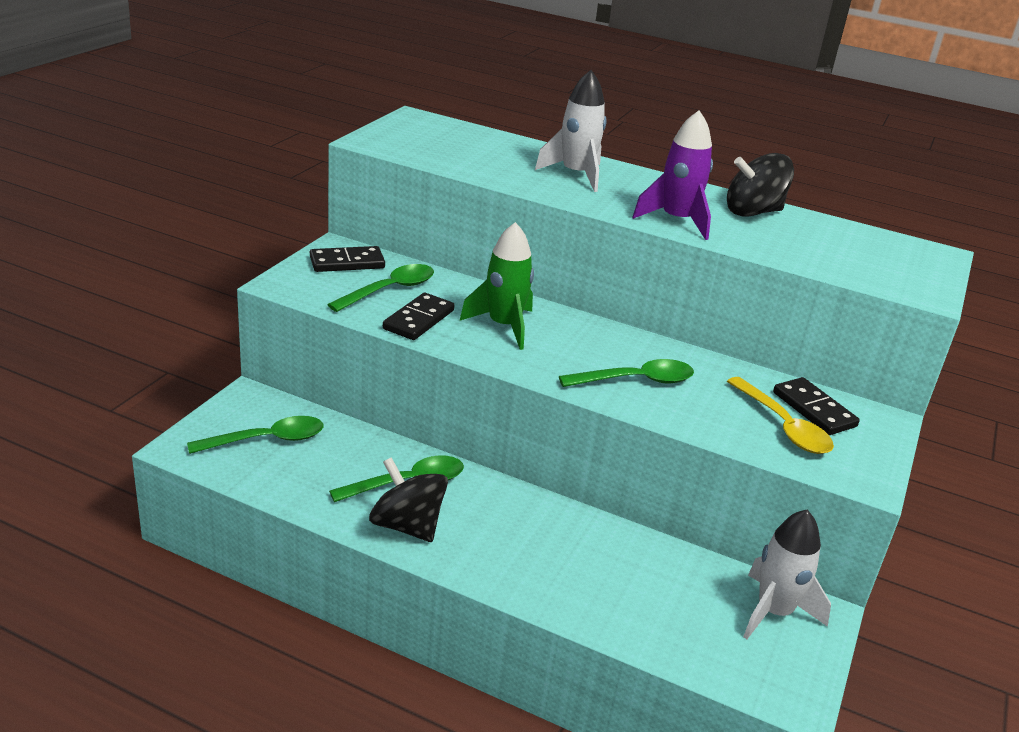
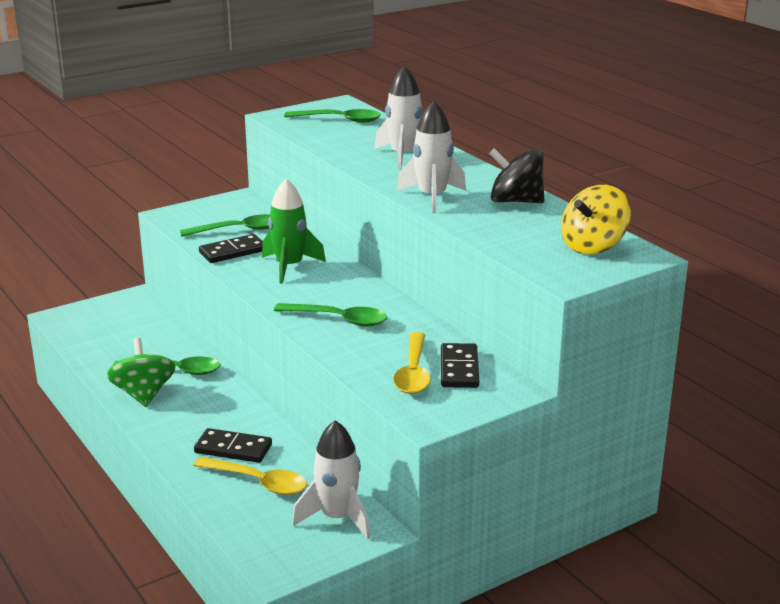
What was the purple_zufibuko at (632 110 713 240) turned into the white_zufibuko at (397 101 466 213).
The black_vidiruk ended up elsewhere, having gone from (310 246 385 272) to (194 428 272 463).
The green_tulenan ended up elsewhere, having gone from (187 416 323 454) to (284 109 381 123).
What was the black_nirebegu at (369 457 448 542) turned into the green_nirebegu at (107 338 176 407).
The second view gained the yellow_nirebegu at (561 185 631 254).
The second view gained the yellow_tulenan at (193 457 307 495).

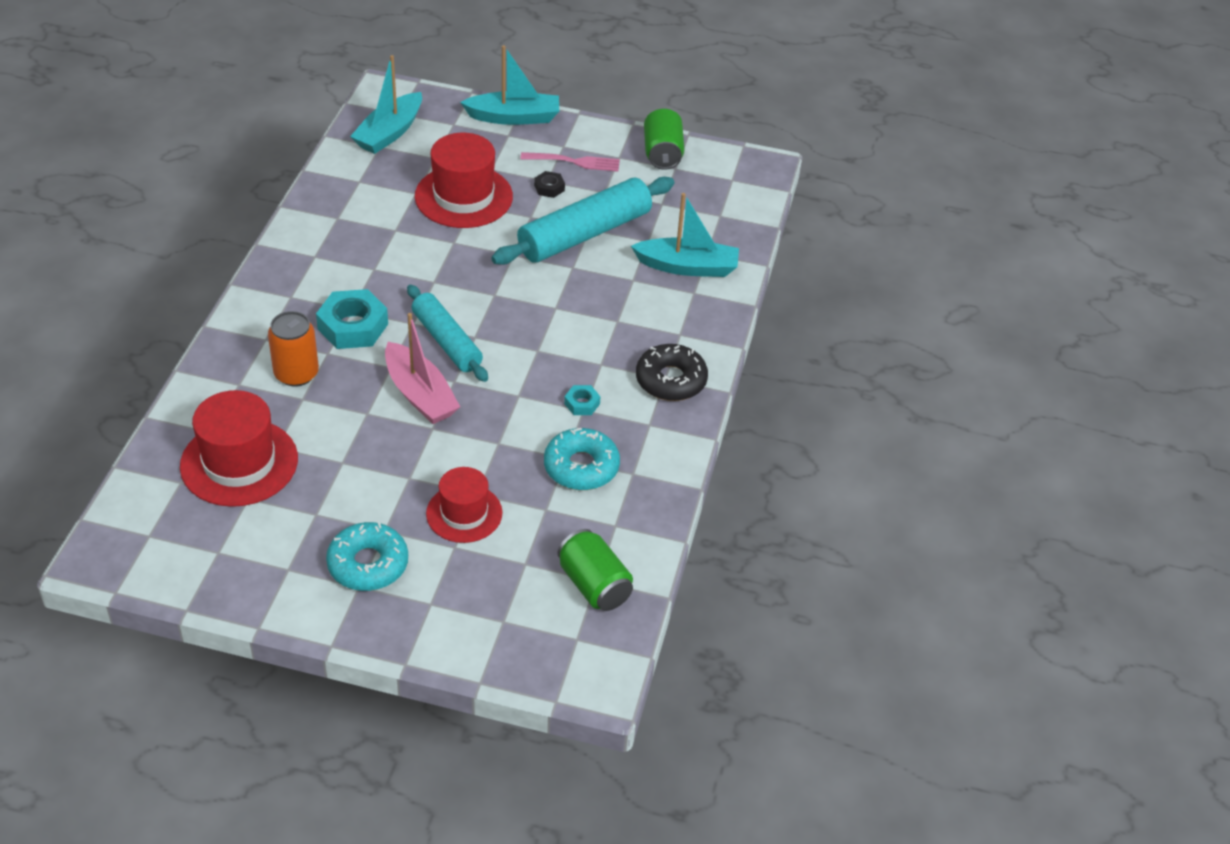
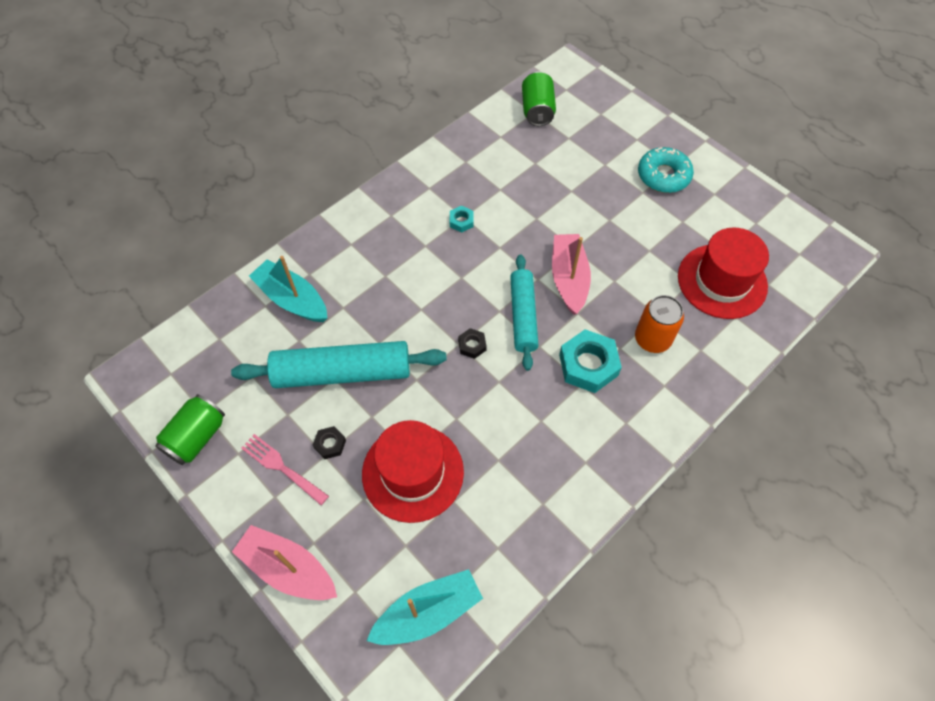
What was the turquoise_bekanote at (460 45 559 125) turned into the pink_bekanote at (232 525 337 600).
The second view lost the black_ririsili at (636 344 708 401).
The second view lost the turquoise_ririsili at (544 428 620 490).
The second view lost the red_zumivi at (426 467 502 543).
The second view gained the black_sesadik at (458 328 487 359).

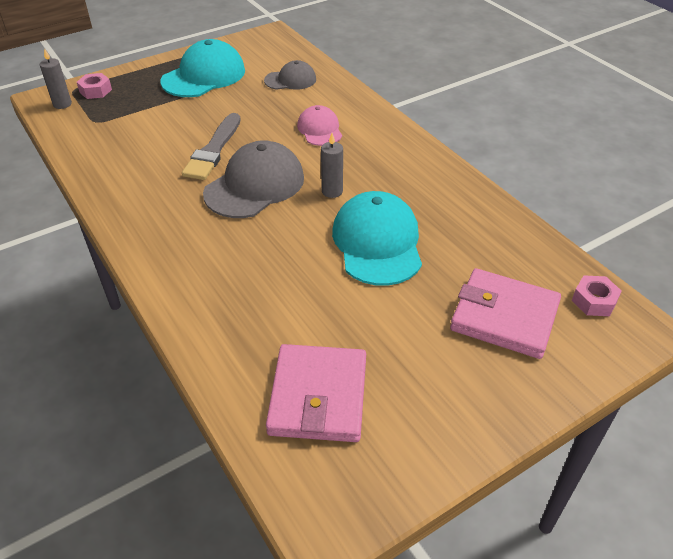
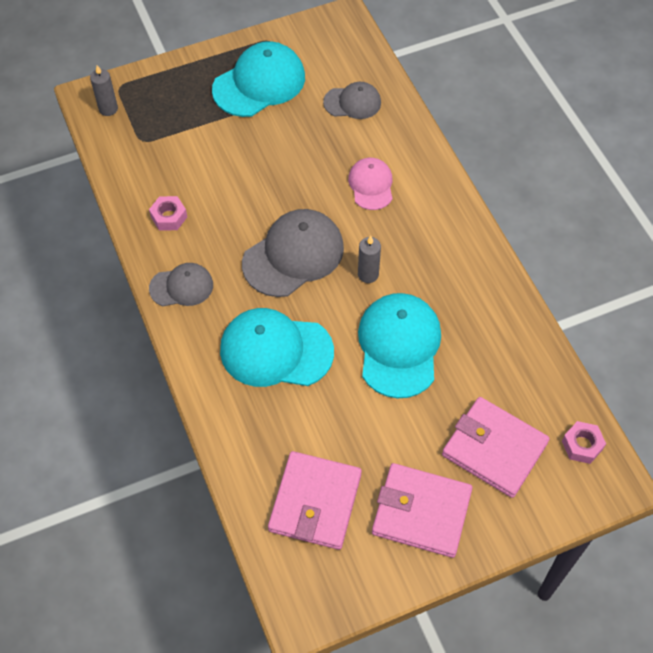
The pink_sesadik ended up elsewhere, having gone from (77 73 112 99) to (149 196 187 231).
The second view lost the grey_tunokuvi at (182 113 241 180).
The second view gained the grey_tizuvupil at (149 263 213 306).
The second view gained the turquoise_tizuvupil at (220 308 334 387).
The second view gained the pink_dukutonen at (372 463 472 558).

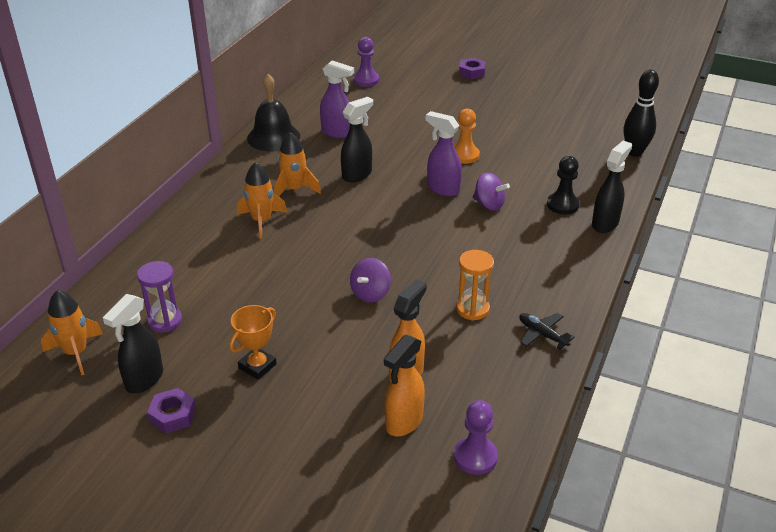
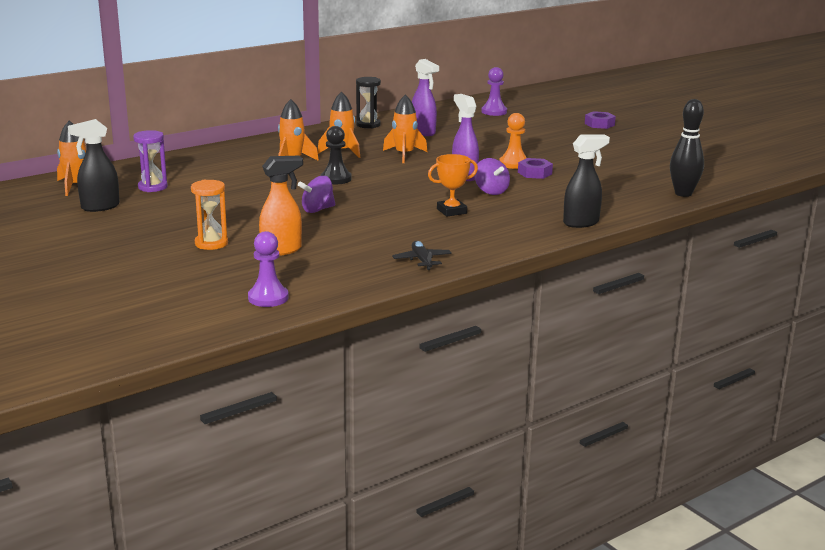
Where the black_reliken stood at (247 74 300 151), the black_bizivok came to stand at (356 77 381 129).
Where the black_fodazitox stood at (341 97 373 182), the orange_zufibuko came to stand at (383 94 427 163).
The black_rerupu ended up elsewhere, having gone from (547 156 580 214) to (321 126 352 184).
The orange_bizivok ended up elsewhere, having gone from (456 250 494 321) to (191 180 228 250).
The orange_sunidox ended up elsewhere, having gone from (229 305 277 380) to (428 154 478 217).
The second view lost the orange_fodazitox at (384 335 425 437).
The purple_sesadik ended up elsewhere, having gone from (147 388 196 433) to (518 158 553 179).

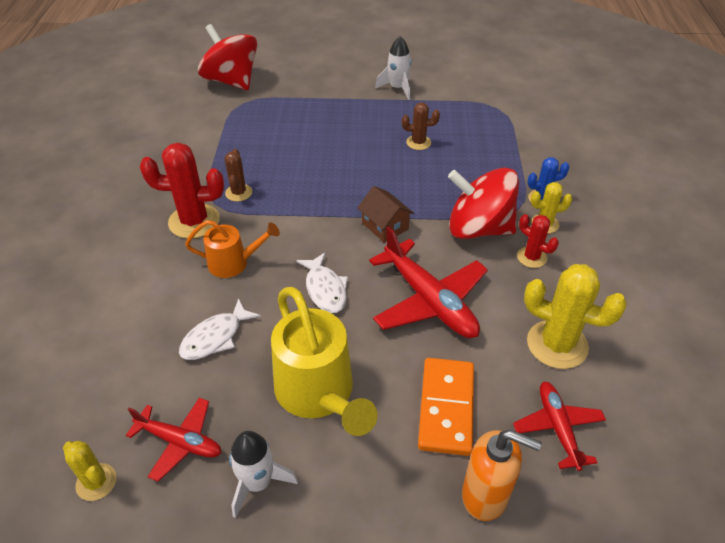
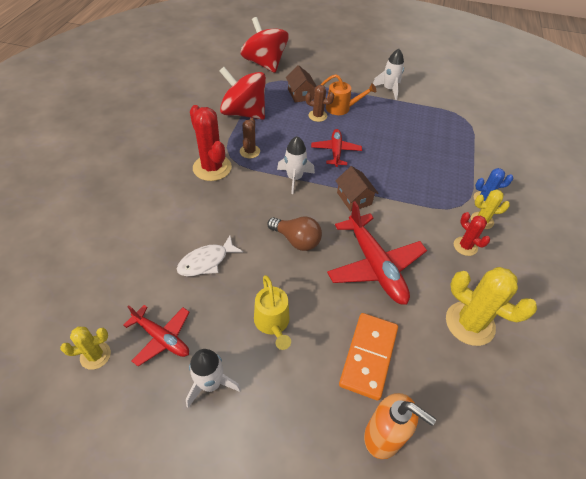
The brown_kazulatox ended up elsewhere, having gone from (402 102 440 150) to (305 85 334 122).
The red_kazulatox at (140 143 224 238) ended up facing another way, 45 degrees clockwise from before.
The red_nirebegu ended up elsewhere, having gone from (448 168 519 239) to (220 67 266 120).
The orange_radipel ended up elsewhere, having gone from (185 220 280 278) to (320 74 376 115).
Where the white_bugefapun stood at (296 252 348 313), the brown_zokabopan came to stand at (267 217 322 251).
The size of the yellow_radipel at (271 287 378 436) changed by a factor of 0.58.
The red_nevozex ended up elsewhere, having gone from (513 382 606 471) to (311 129 362 167).
The yellow_kazulatox at (63 441 116 501) ended up facing another way, 75 degrees counterclockwise from before.
The second view gained the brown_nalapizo at (286 65 317 103).
The second view gained the white_zufibuko at (277 136 315 194).

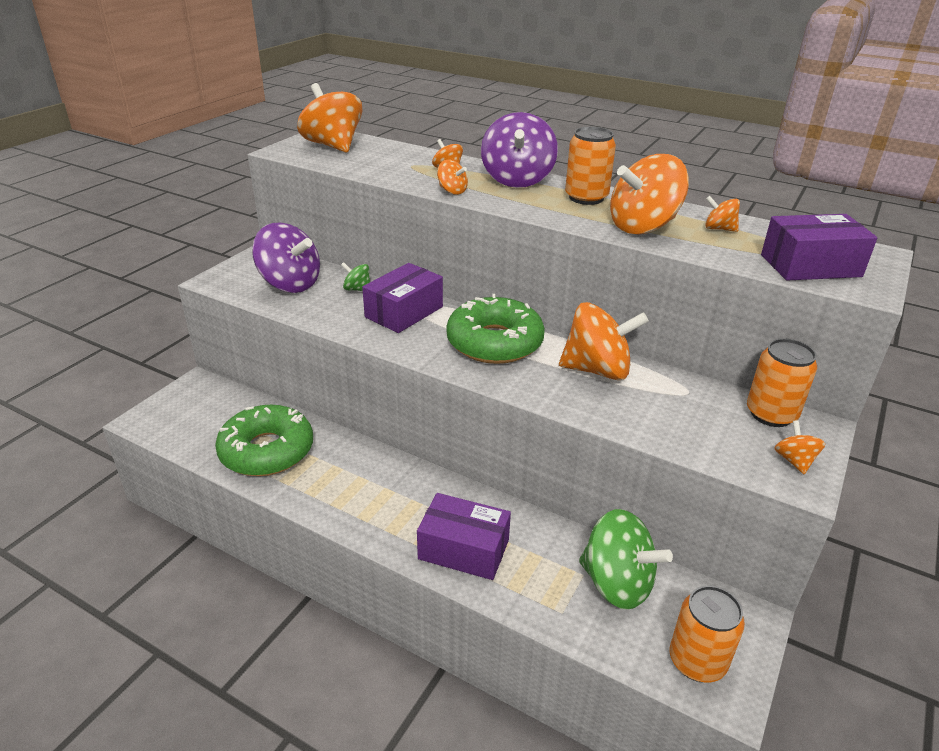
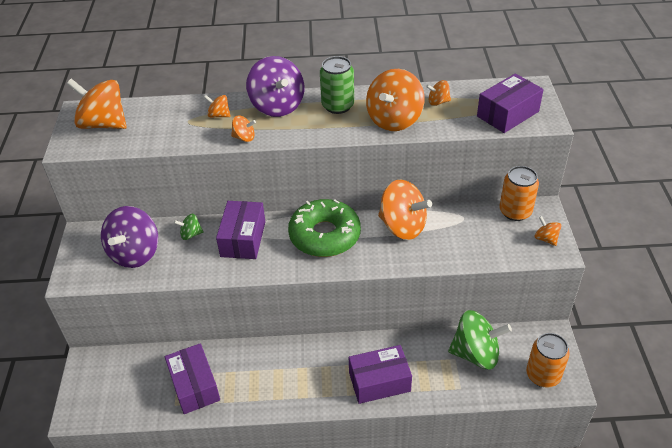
What was the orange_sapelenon at (565 127 616 205) turned into the green_sapelenon at (320 56 354 114).
The purple_nirebegu at (252 223 320 293) ended up facing another way, 105 degrees clockwise from before.
The orange_nirebegu at (559 302 649 380) ended up facing another way, 60 degrees clockwise from before.
Where the green_ririsili stood at (215 405 313 476), the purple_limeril came to stand at (165 343 220 414).

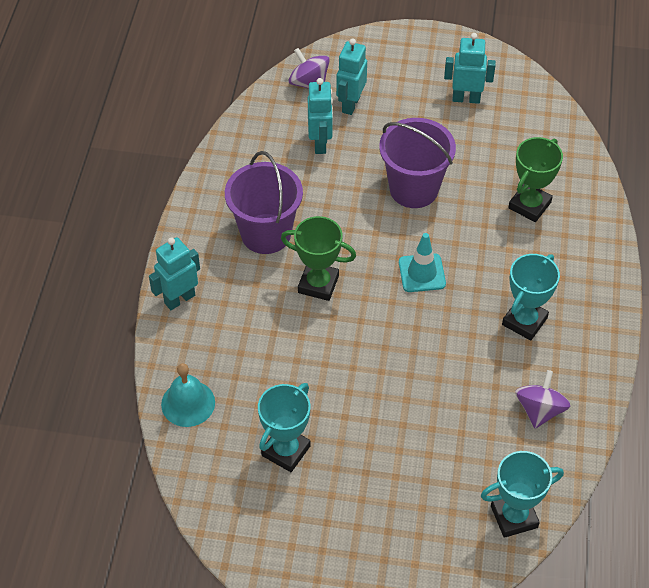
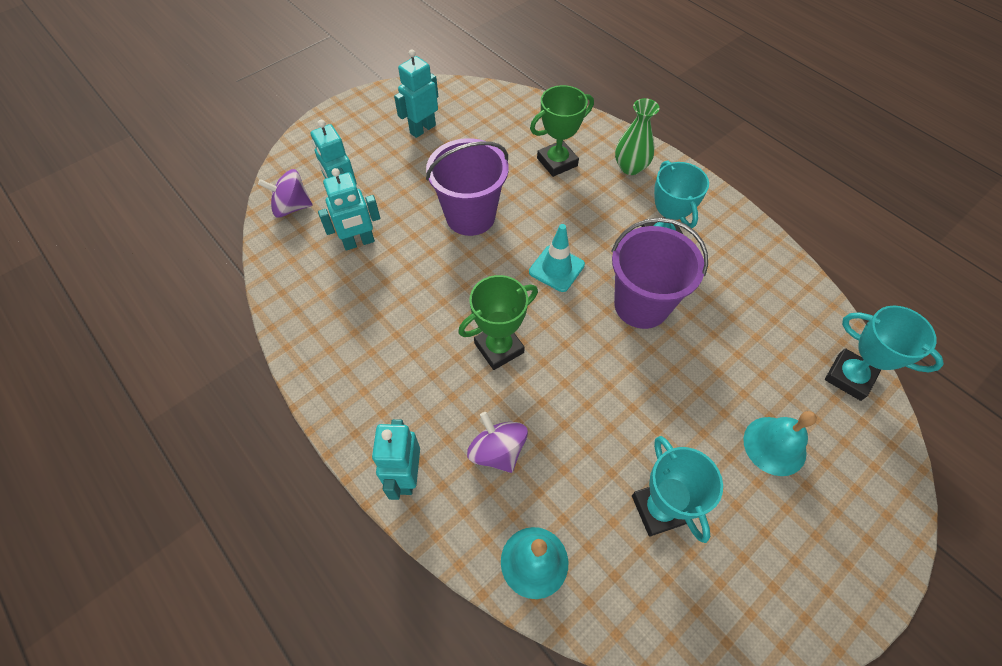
The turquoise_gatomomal at (308 78 333 154) ended up facing another way, 120 degrees clockwise from before.
The green_sunidox at (508 137 563 222) ended up facing another way, 75 degrees clockwise from before.
The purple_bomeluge ended up elsewhere, having gone from (225 151 303 254) to (611 218 708 329).
The purple_nirebegu ended up elsewhere, having gone from (515 370 571 429) to (467 412 528 473).
The turquoise_sunidox at (481 451 564 538) ended up facing another way, 75 degrees counterclockwise from before.
The second view gained the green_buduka at (615 98 659 175).
The second view gained the turquoise_reliken at (743 411 817 476).

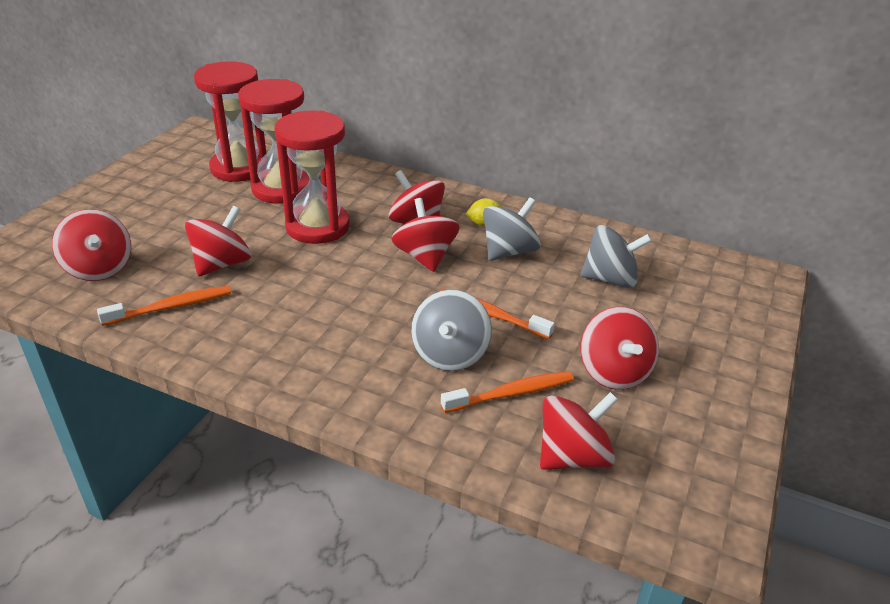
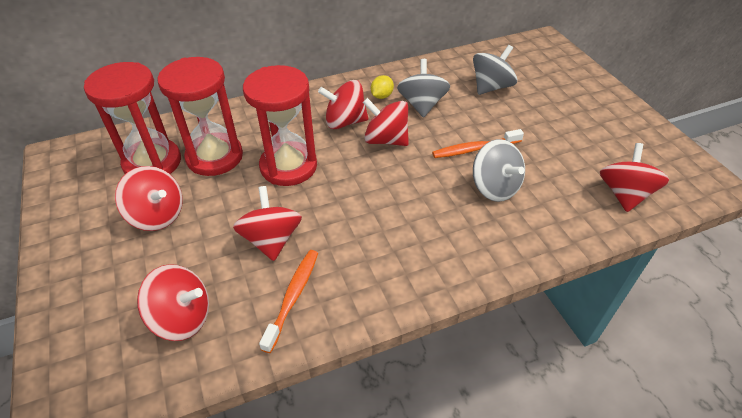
The red_nirebegu ended up elsewhere, having gone from (580 307 659 390) to (115 166 183 231).
The second view lost the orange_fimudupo at (441 371 574 413).

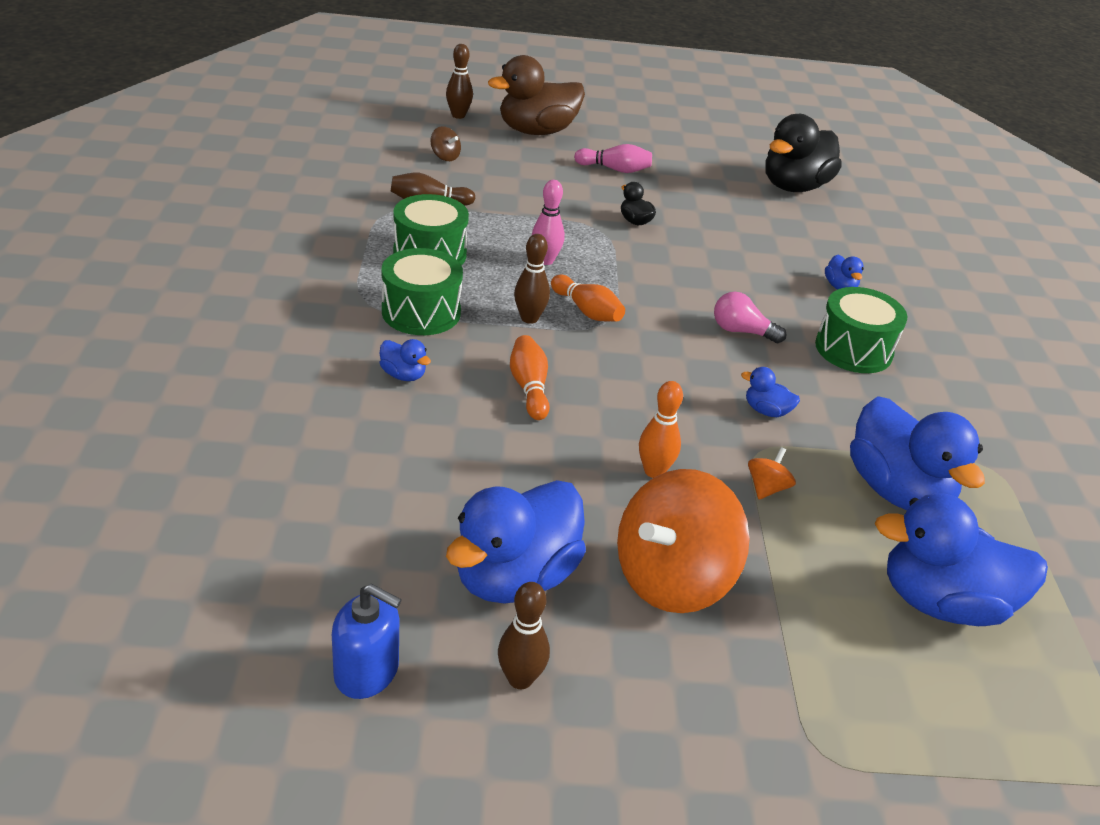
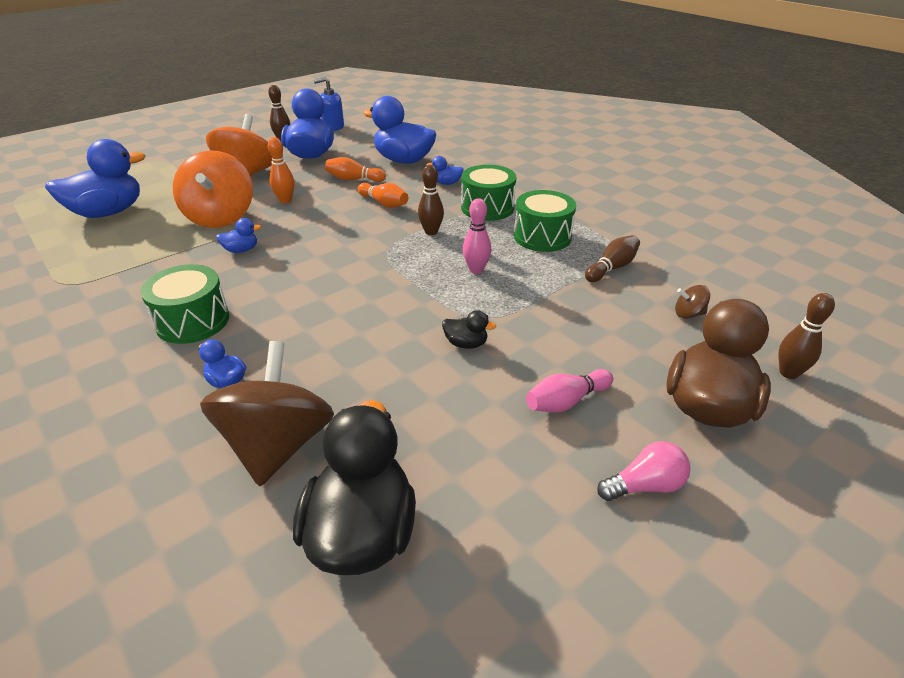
The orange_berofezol ended up elsewhere, having gone from (551 274 625 322) to (325 157 386 182).
The pink_zokabopan ended up elsewhere, having gone from (714 292 786 343) to (597 441 691 501).
The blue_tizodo ended up elsewhere, having gone from (850 396 985 510) to (363 96 436 164).
The size of the orange_nirebegu at (748 447 796 500) changed by a factor of 2.47.
The second view gained the brown_nirebegu at (200 341 334 486).

